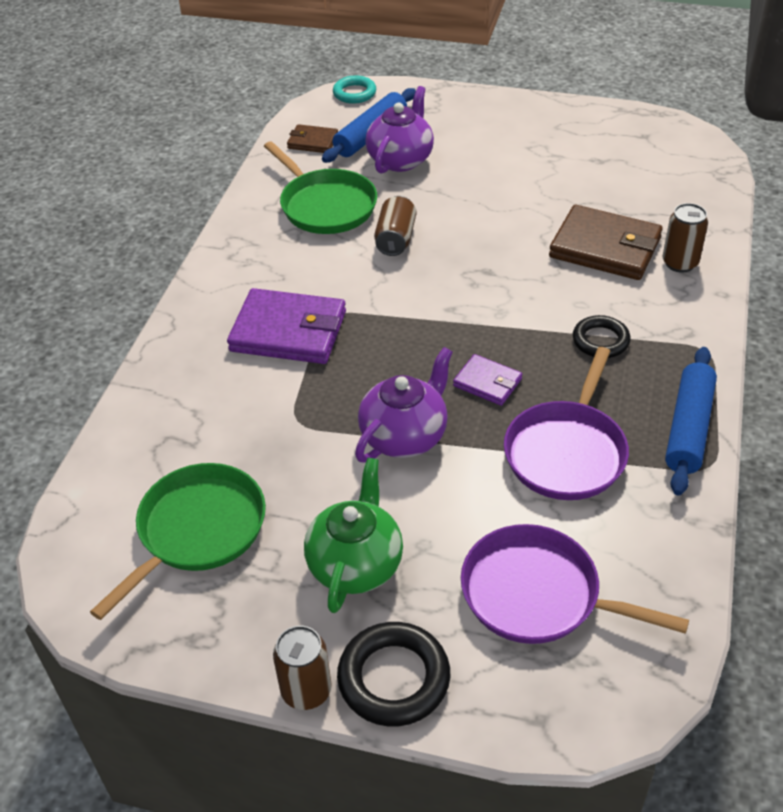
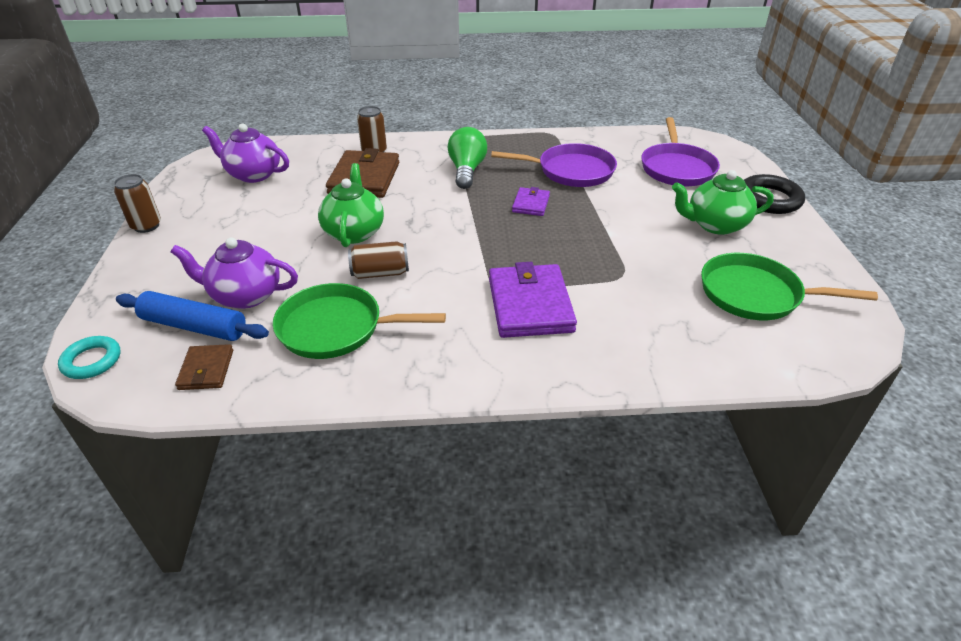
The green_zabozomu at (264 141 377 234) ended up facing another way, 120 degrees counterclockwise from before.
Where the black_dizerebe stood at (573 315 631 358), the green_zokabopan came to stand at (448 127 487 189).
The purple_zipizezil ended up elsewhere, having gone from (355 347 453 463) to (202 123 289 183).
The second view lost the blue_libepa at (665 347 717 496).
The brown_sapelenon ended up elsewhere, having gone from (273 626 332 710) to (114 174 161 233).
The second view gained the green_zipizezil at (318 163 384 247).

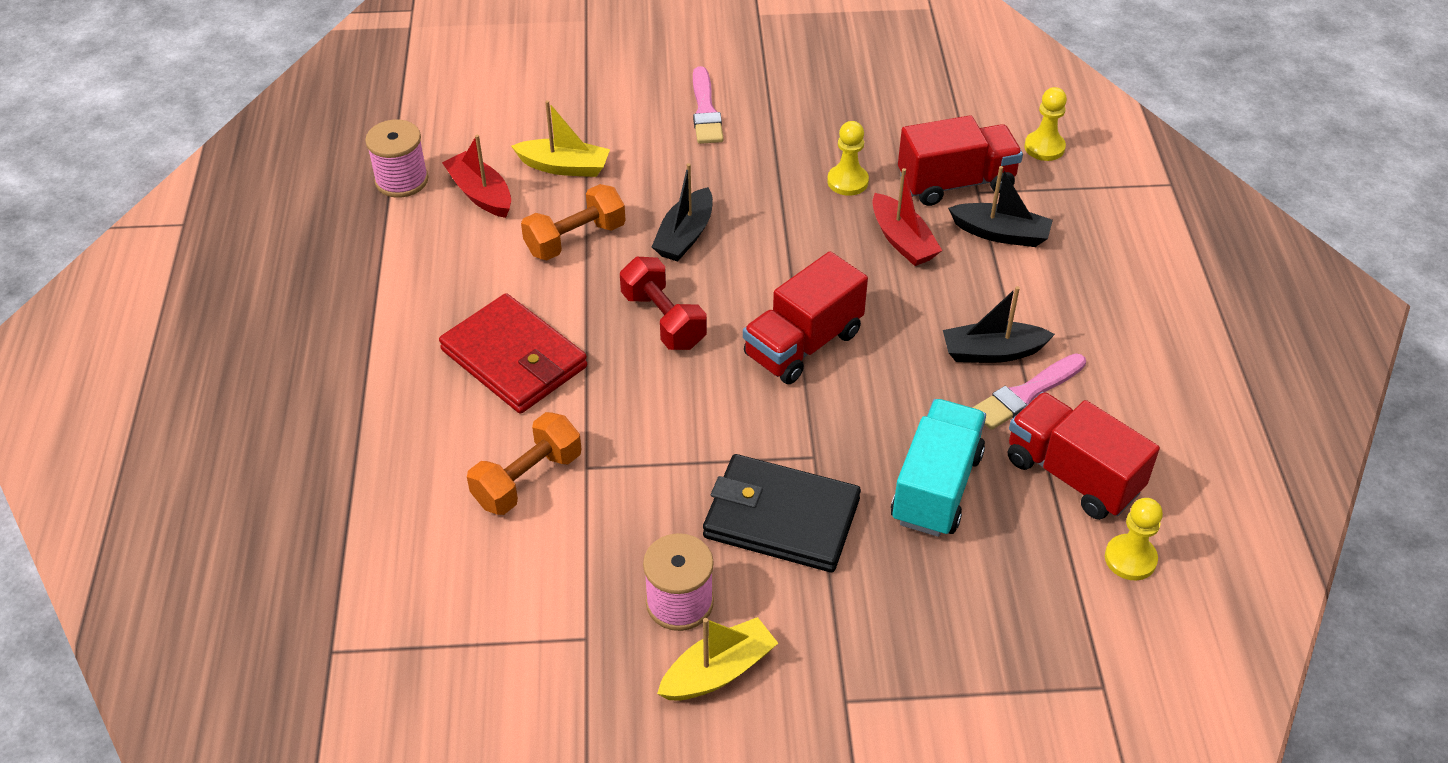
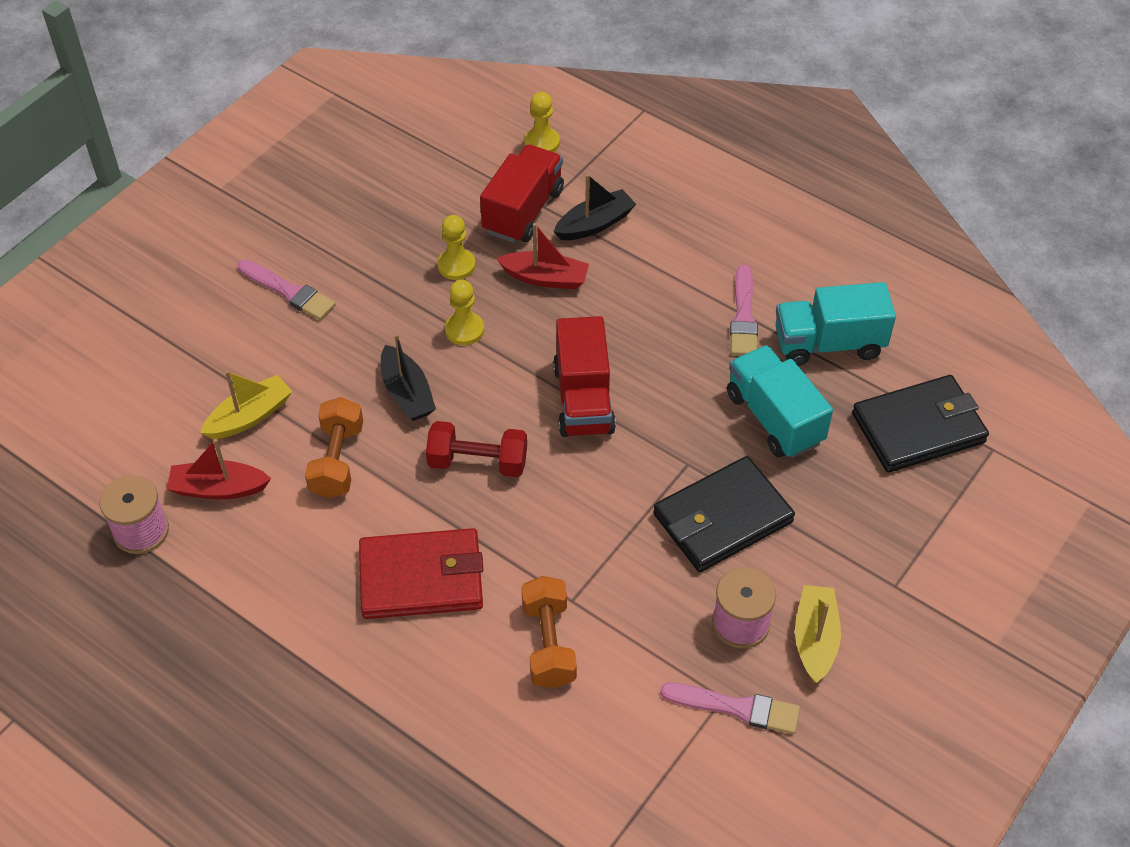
The second view lost the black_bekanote at (943 286 1055 363).
What was the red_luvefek at (1008 392 1160 520) turned into the turquoise_luvefek at (775 282 896 366).
The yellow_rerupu ended up elsewhere, having gone from (1105 498 1163 580) to (445 280 484 345).
The second view gained the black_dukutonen at (852 375 989 473).
The second view gained the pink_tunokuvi at (660 683 800 734).

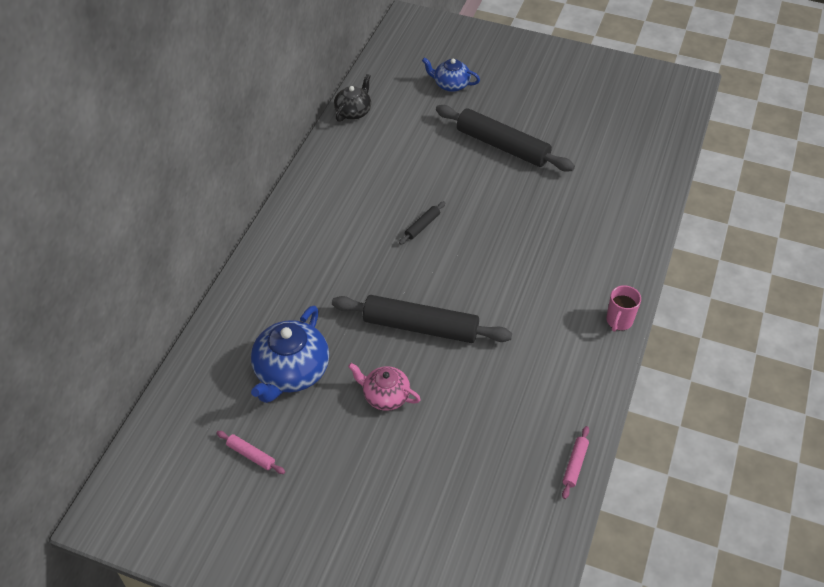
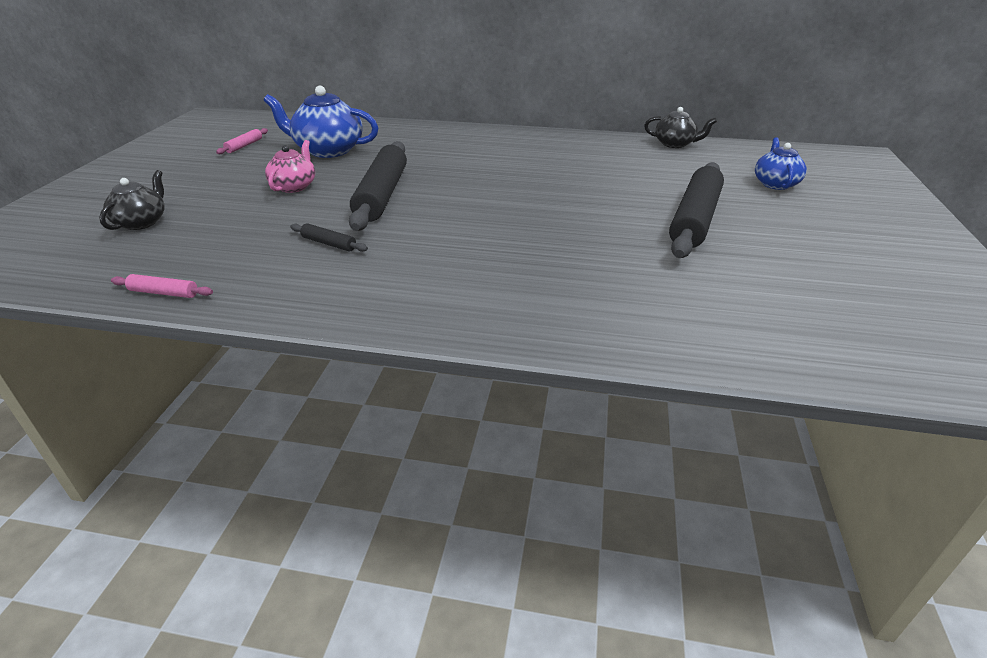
The black_libepa ended up elsewhere, having gone from (399 201 445 245) to (290 223 368 252).
The second view lost the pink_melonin at (606 285 641 332).
The second view gained the black_zipizezil at (99 170 165 230).

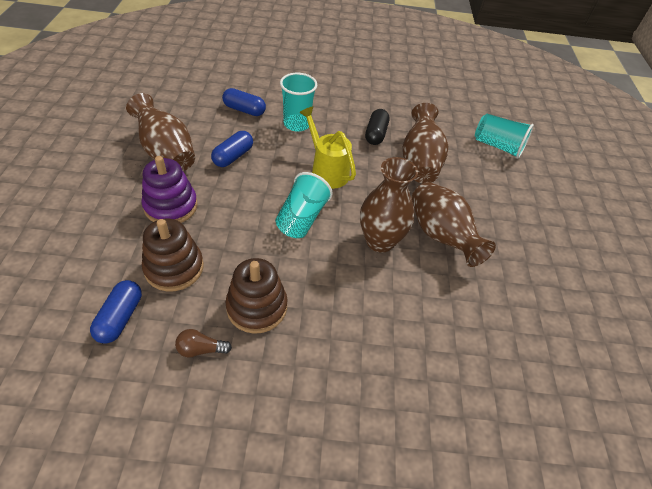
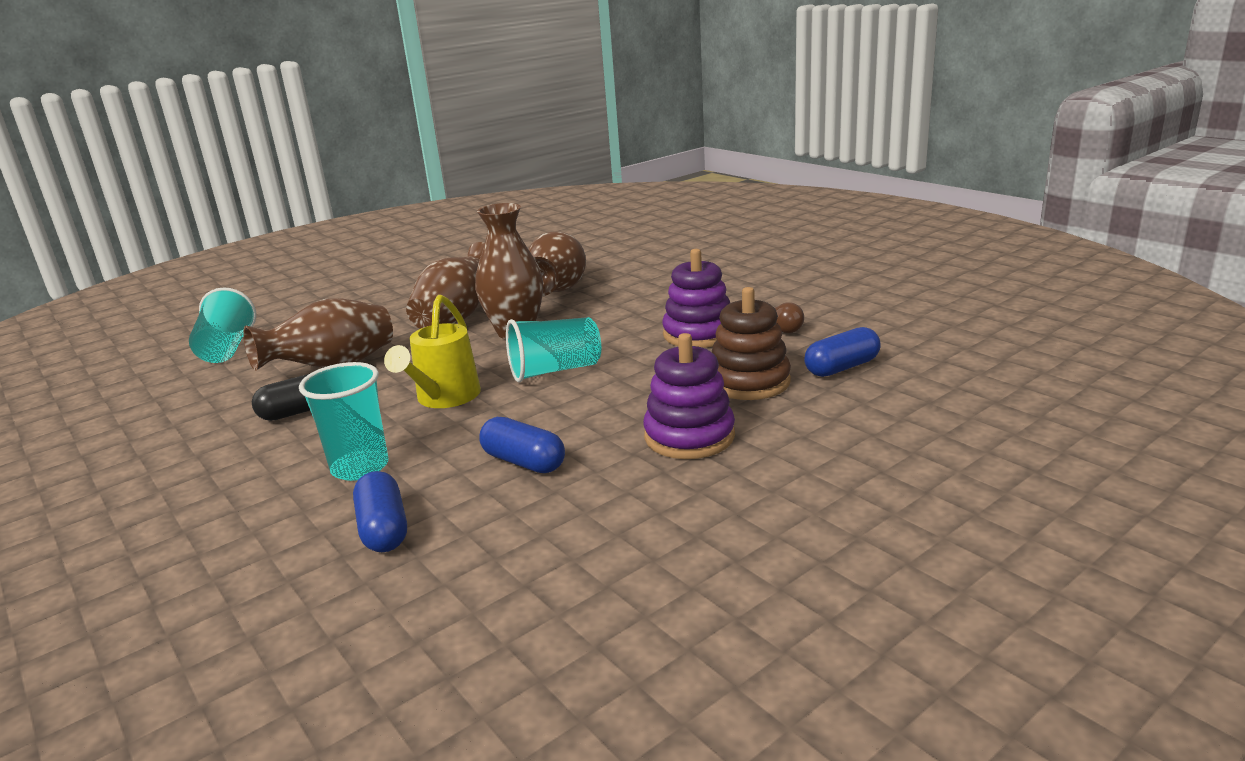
The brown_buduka ended up elsewhere, having gone from (126 93 195 171) to (529 231 586 296).
The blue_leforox at (211 131 253 167) ended up facing another way, 45 degrees clockwise from before.
What was the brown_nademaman at (226 258 288 334) turned into the purple_nademaman at (662 249 730 348).

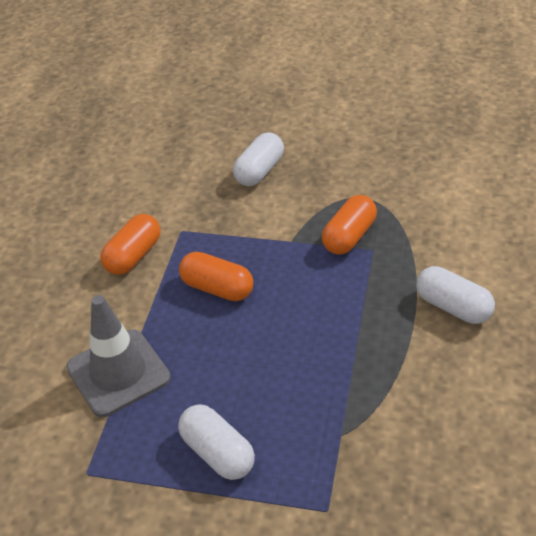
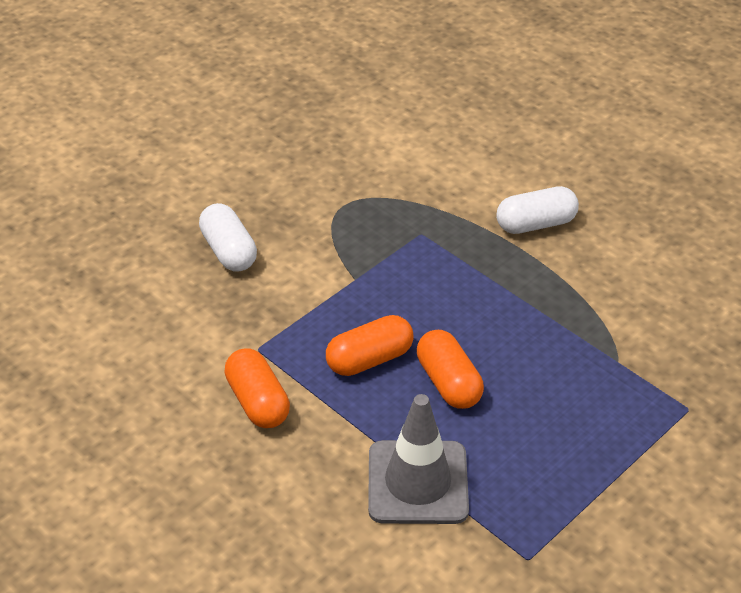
The orange_leforox ended up elsewhere, having gone from (322 195 377 255) to (417 330 484 409).
The second view lost the white_leforox at (178 404 255 480).

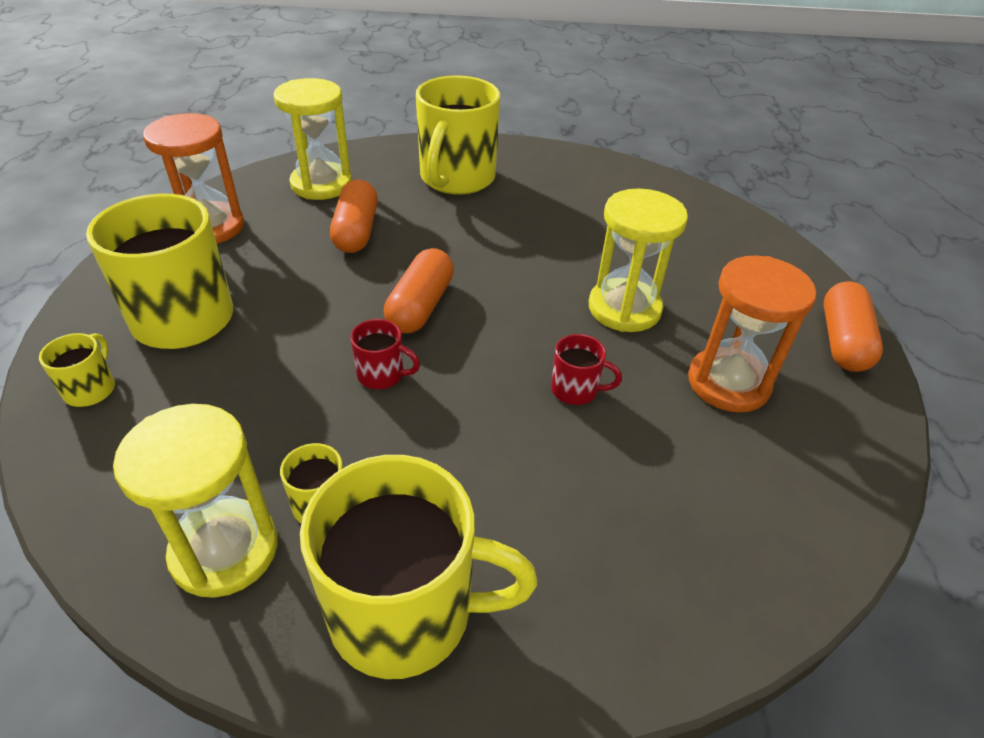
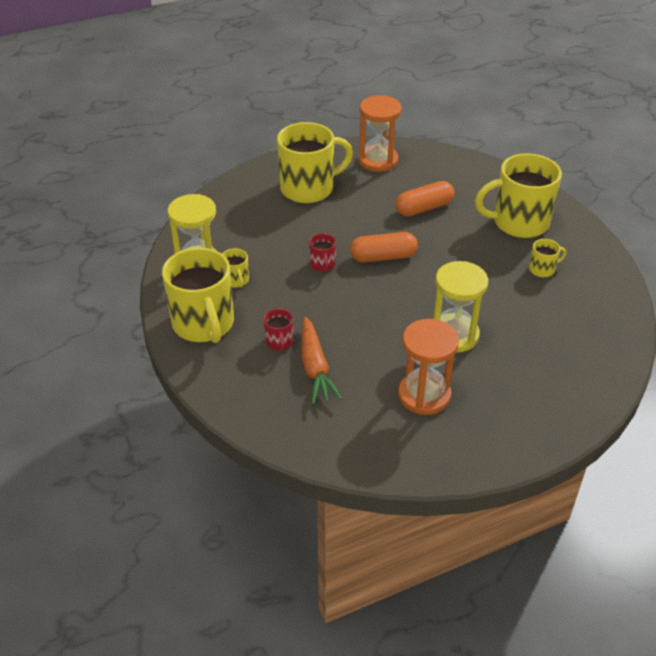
The second view lost the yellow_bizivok at (273 78 352 200).
The second view lost the orange_leforox at (824 281 883 372).
The yellow_melonin ended up elsewhere, having gone from (39 333 115 407) to (529 239 566 277).
The red_melonin ended up elsewhere, having gone from (551 334 622 405) to (263 309 293 352).
The second view gained the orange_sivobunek at (301 316 342 404).

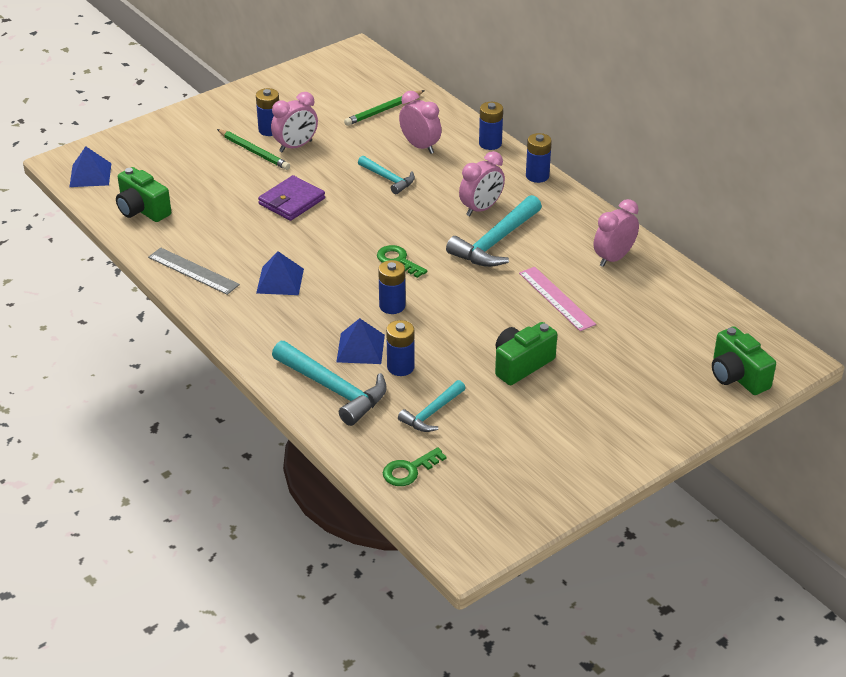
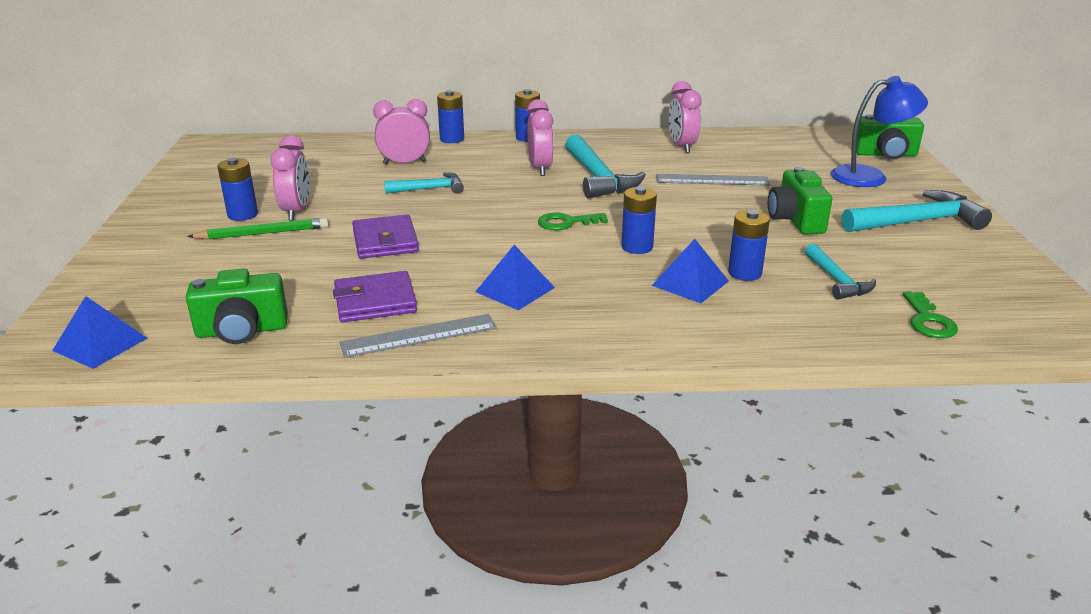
The second view lost the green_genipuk at (344 90 425 126).
What was the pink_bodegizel at (519 267 596 331) turned into the grey_bodegizel at (656 174 770 186).
The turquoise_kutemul ended up elsewhere, having gone from (272 341 387 426) to (842 190 992 232).
The second view gained the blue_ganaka at (831 76 928 187).
The second view gained the purple_dukutonen at (333 271 417 322).

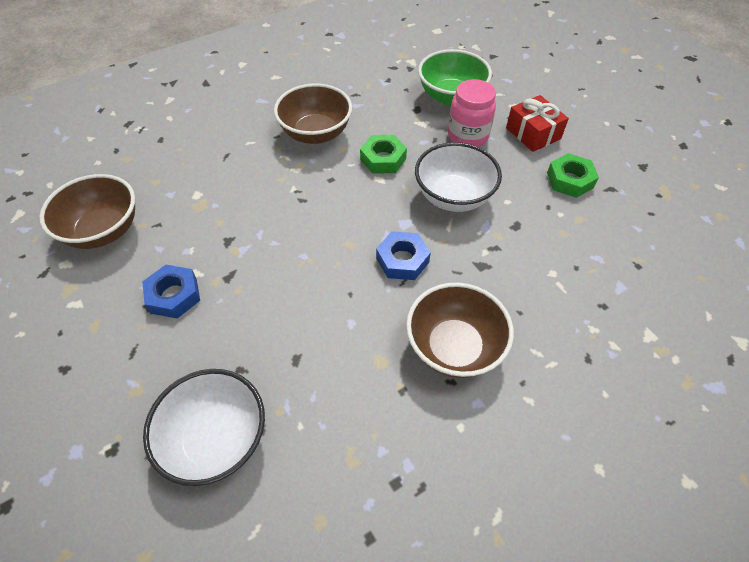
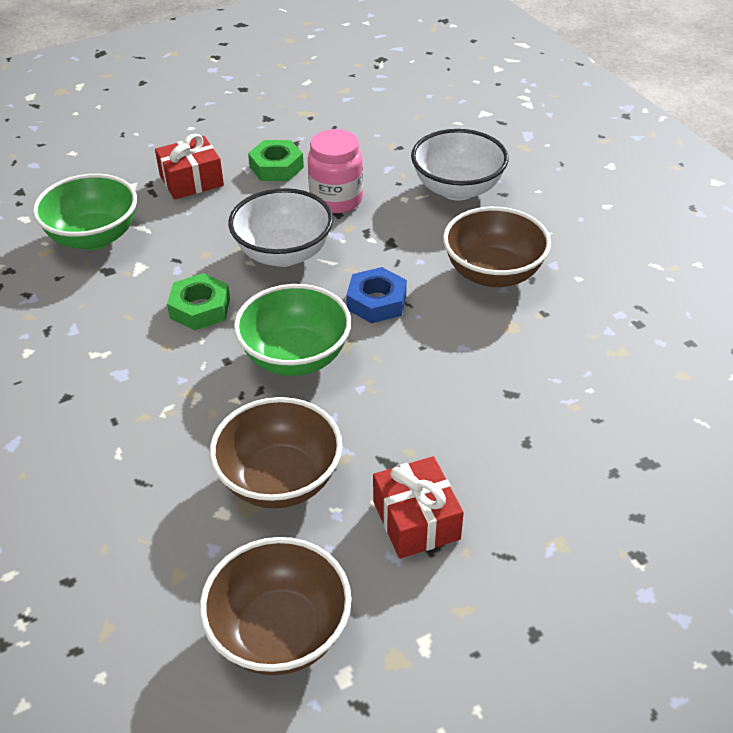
The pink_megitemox ended up elsewhere, having gone from (448 79 496 147) to (308 129 363 213).
The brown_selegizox ended up elsewhere, having gone from (274 83 352 144) to (210 397 342 508).
Where the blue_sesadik stood at (142 265 200 319), the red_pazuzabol came to stand at (373 456 464 559).
The white_selegizox ended up elsewhere, having gone from (143 369 265 486) to (411 129 509 201).
The second view gained the green_selegizox at (234 284 352 376).

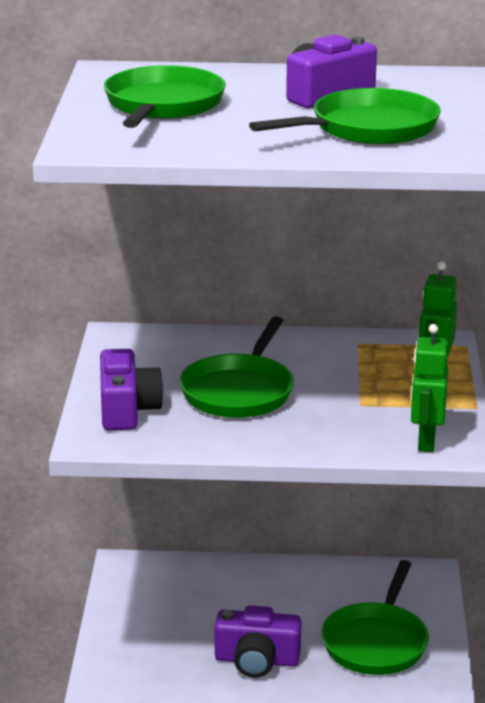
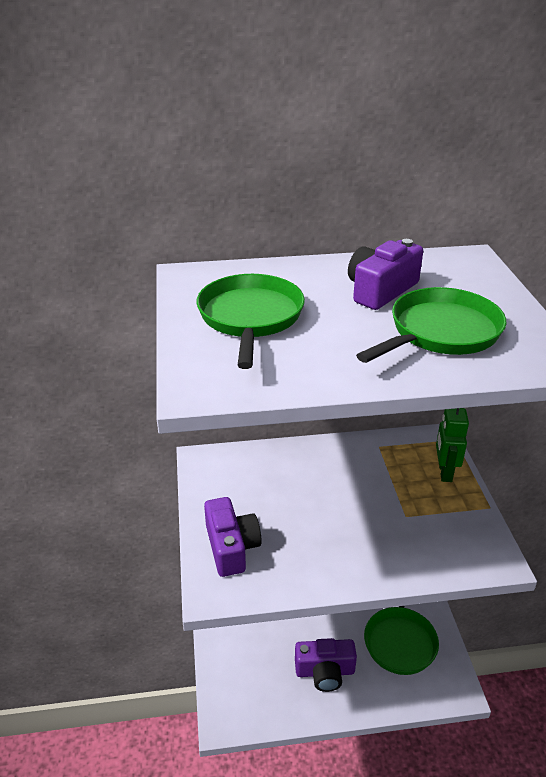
The second view lost the green_zabozomu at (179 316 294 418).
The second view lost the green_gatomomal at (411 324 448 452).

